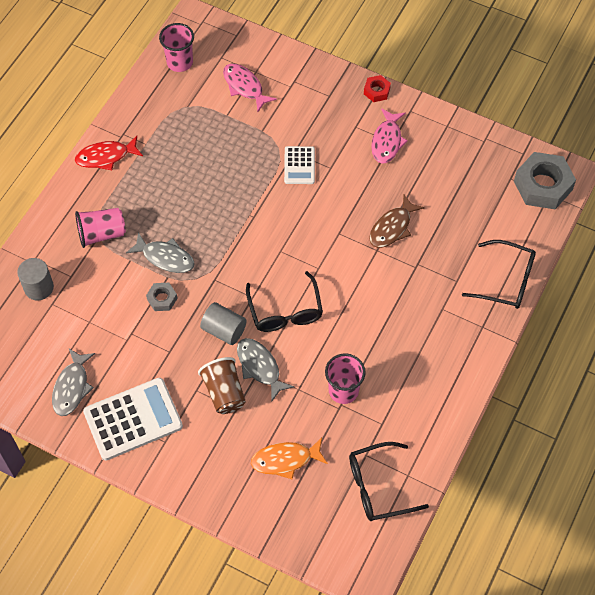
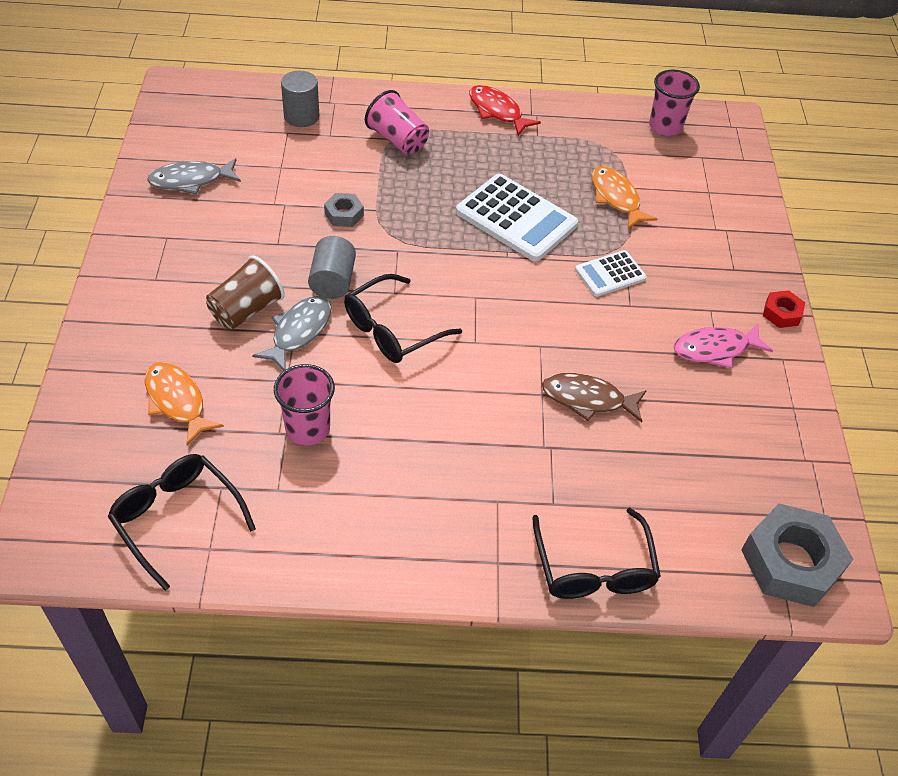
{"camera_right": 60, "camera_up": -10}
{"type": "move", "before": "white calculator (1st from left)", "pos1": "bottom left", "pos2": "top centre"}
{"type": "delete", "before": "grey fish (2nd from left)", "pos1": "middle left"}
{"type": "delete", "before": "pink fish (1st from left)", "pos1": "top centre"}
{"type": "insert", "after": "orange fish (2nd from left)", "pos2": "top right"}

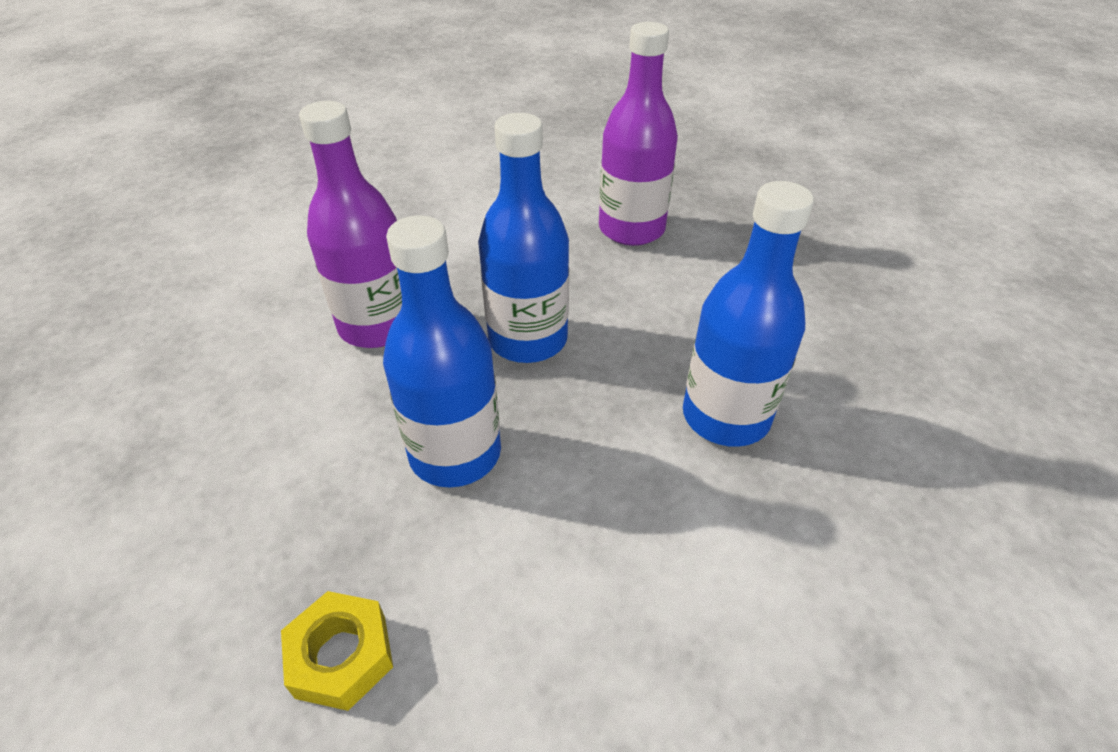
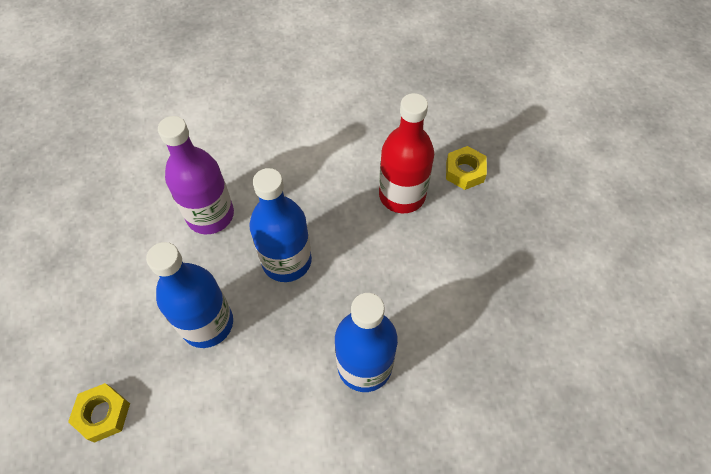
{"camera_right": 25, "camera_up": 15}
{"type": "recolor", "before": "purple bottle (2nd from left)", "after": "red bottle", "pos1": "top centre", "pos2": "top centre"}
{"type": "insert", "after": "yellow nut (2nd from left)", "pos2": "centre"}

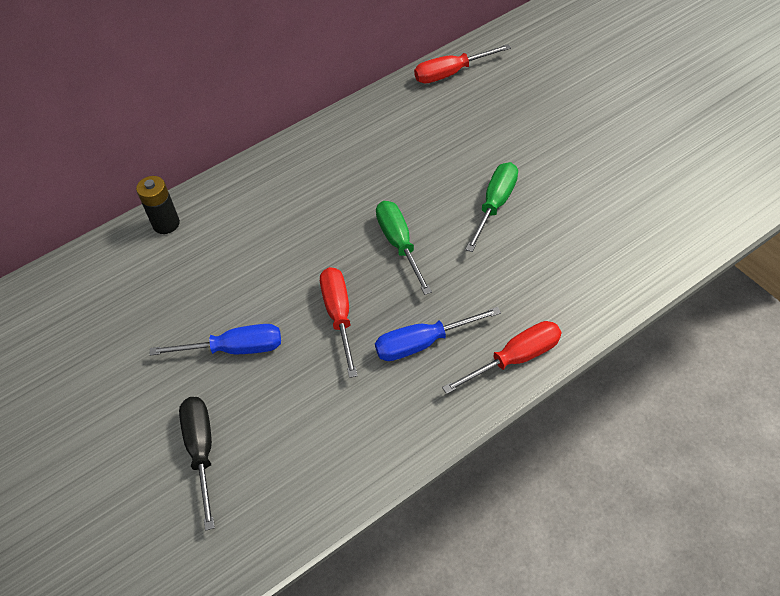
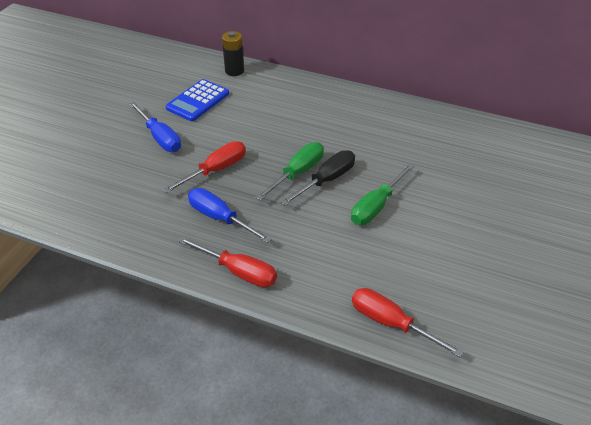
{"camera_right": 55, "camera_up": -10}
{"type": "move", "before": "black screwdriver", "pos1": "bottom left", "pos2": "centre"}
{"type": "move", "before": "red screwdriver (2nd from left in the first image)", "after": "red screwdriver (3rd from left)", "pos1": "top centre", "pos2": "bottom right"}
{"type": "rotate", "before": "green screwdriver (2nd from left)", "pos1": "centre", "pos2": "centre", "turn": 135}
{"type": "insert", "after": "blue calculator", "pos2": "top centre"}

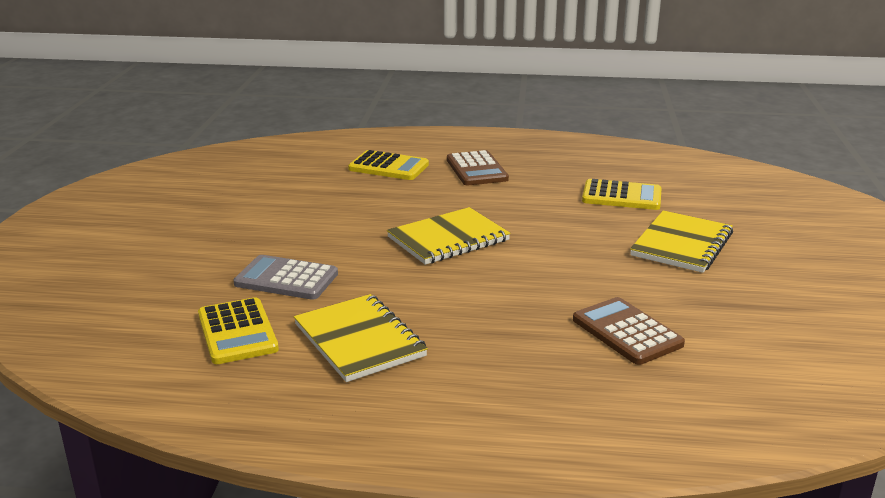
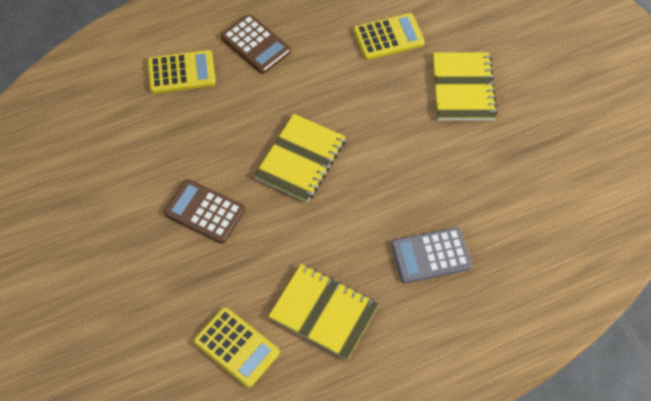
{"camera_right": -30, "camera_up": 35}
{"type": "move", "before": "grey calculator", "pos1": "middle left", "pos2": "centre"}
{"type": "move", "before": "brown calculator (2nd from left in the first image)", "after": "brown calculator (1st from left)", "pos1": "middle right", "pos2": "middle left"}

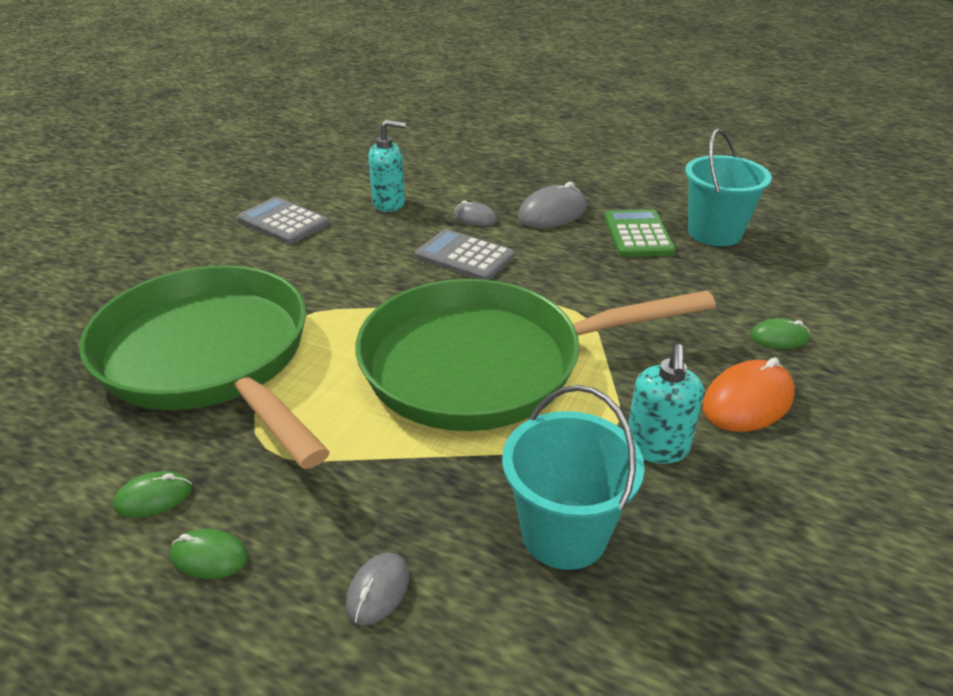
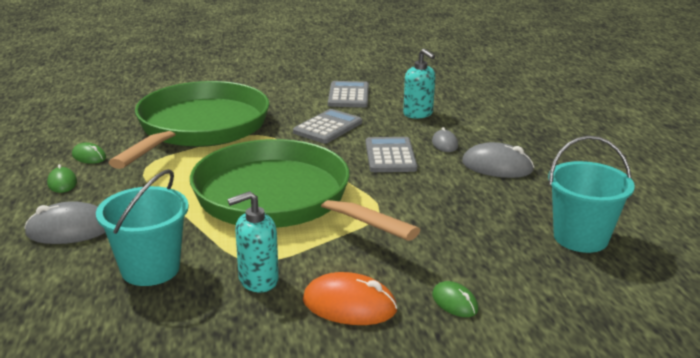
{"camera_right": 55, "camera_up": -10}
{"type": "resize", "before": "grey mouse (1st from left)", "pos1": "bottom centre", "pos2": "middle left", "scale": 1.73}
{"type": "delete", "before": "green calculator", "pos1": "middle right"}
{"type": "insert", "after": "grey calculator (1st from left)", "pos2": "centre"}

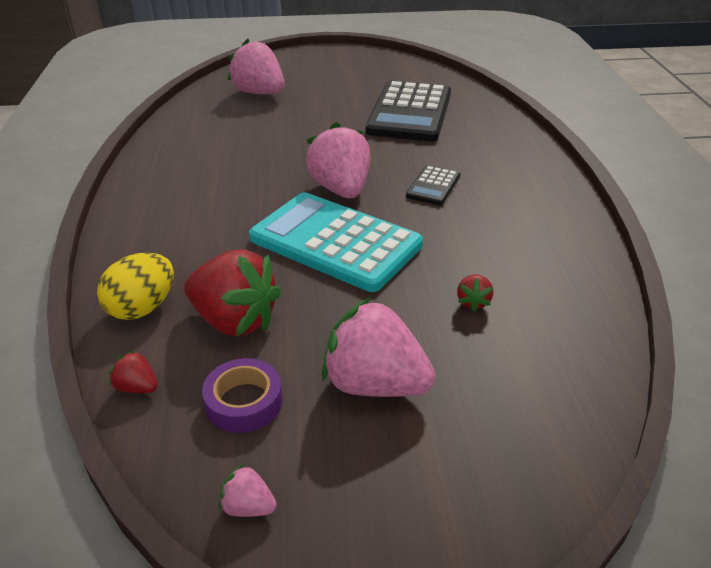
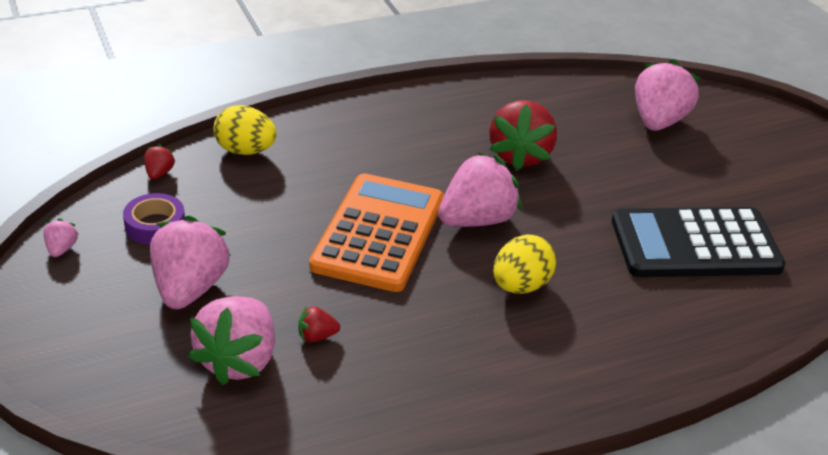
{"camera_right": 70, "camera_up": 0}
{"type": "move", "before": "red strawberry (2nd from left in the first image)", "after": "red strawberry (3rd from left)", "pos1": "middle left", "pos2": "top centre"}
{"type": "recolor", "before": "turquoise calculator", "after": "orange calculator", "pos1": "centre", "pos2": "centre"}
{"type": "replace", "before": "black calculator (2nd from left)", "after": "yellow egg (2nd from left)", "pos1": "top centre", "pos2": "centre"}
{"type": "insert", "after": "pink strawberry (3rd from left)", "pos2": "bottom left"}

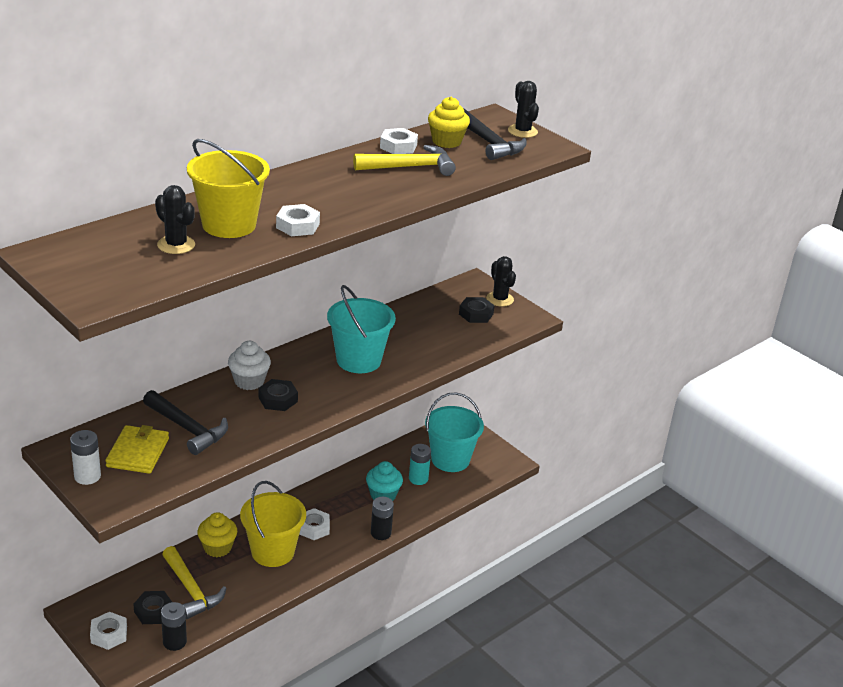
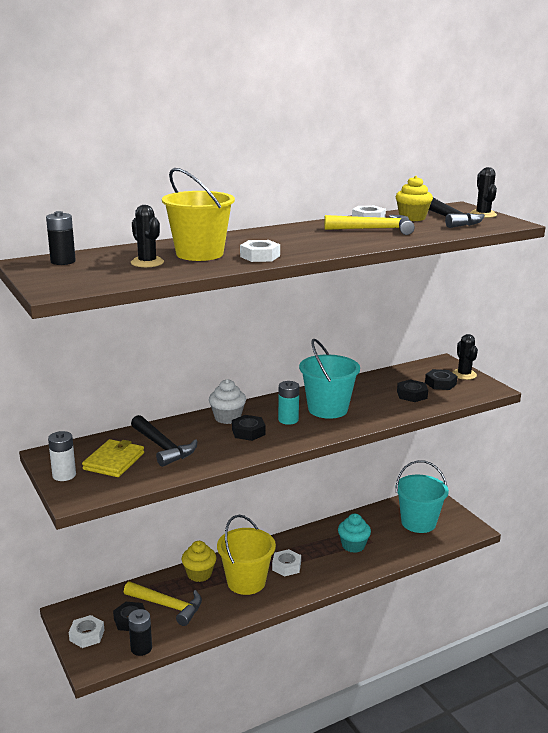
{"camera_right": 15, "camera_up": -10}
{"type": "rotate", "before": "yellow hammer (1st from left)", "pos1": "bottom left", "pos2": "bottom left", "turn": -45}
{"type": "move", "before": "black battery (2nd from left in the first image)", "after": "black battery (1st from left)", "pos1": "bottom centre", "pos2": "top left"}
{"type": "move", "before": "turquoise battery", "pos1": "bottom centre", "pos2": "centre"}
{"type": "insert", "after": "black nut (3rd from left)", "pos2": "middle right"}

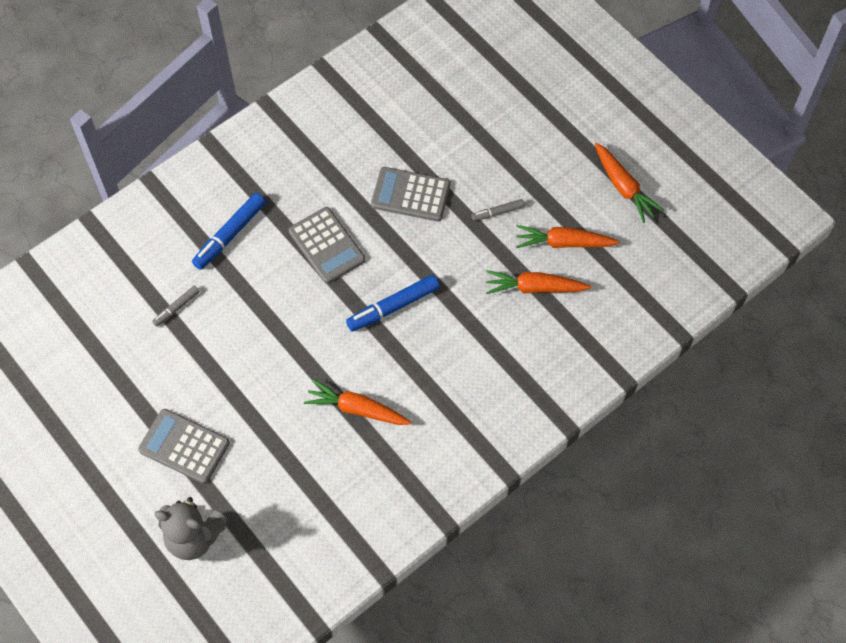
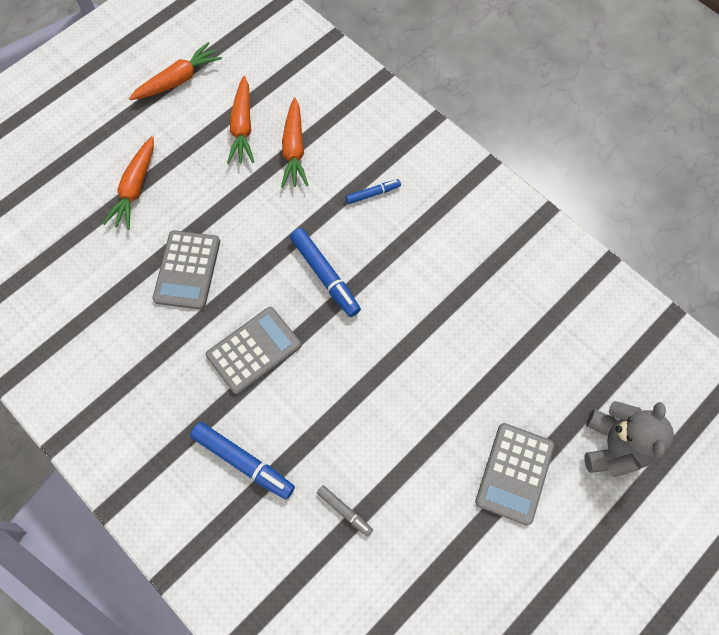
{"camera_right": -95, "camera_up": 5}
{"type": "move", "before": "orange carrot (1st from left)", "pos1": "centre", "pos2": "top left"}
{"type": "delete", "before": "grey marker (2nd from left)", "pos1": "top centre"}
{"type": "insert", "after": "blue marker (3rd from left)", "pos2": "top centre"}

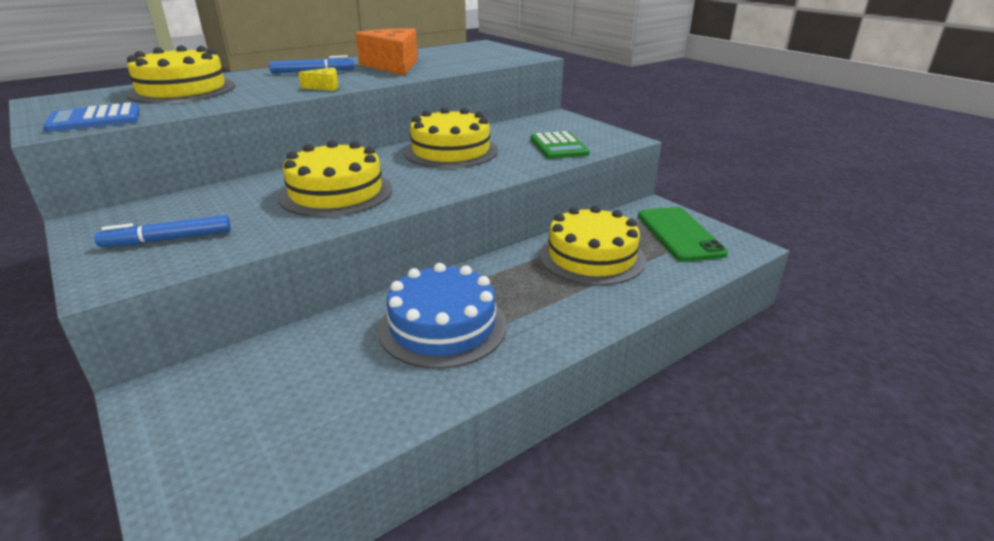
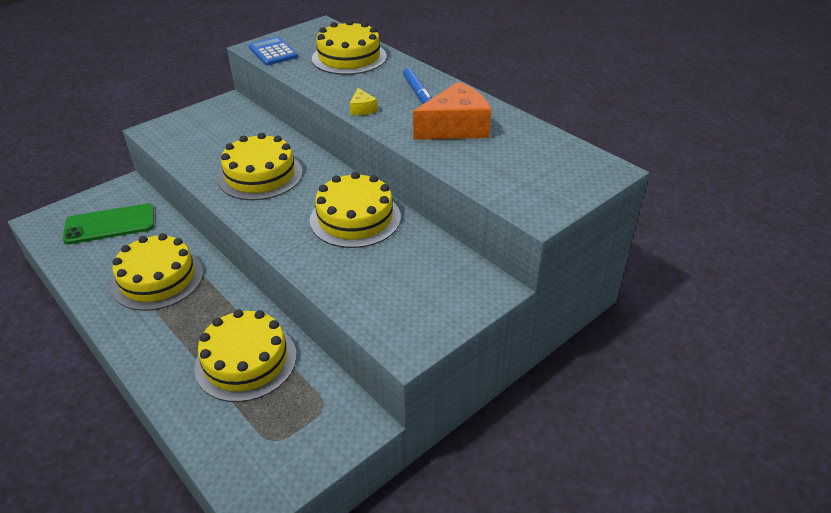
{"camera_right": 85, "camera_up": 10}
{"type": "delete", "before": "blue marker (1st from left)", "pos1": "middle left"}
{"type": "recolor", "before": "blue cake", "after": "yellow cake (1st from left)", "pos1": "centre", "pos2": "middle left"}
{"type": "delete", "before": "green calculator", "pos1": "top centre"}
{"type": "move", "before": "green phone", "pos1": "middle right", "pos2": "middle left"}

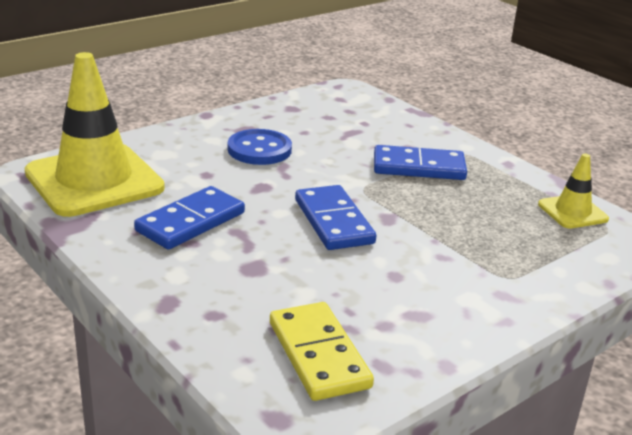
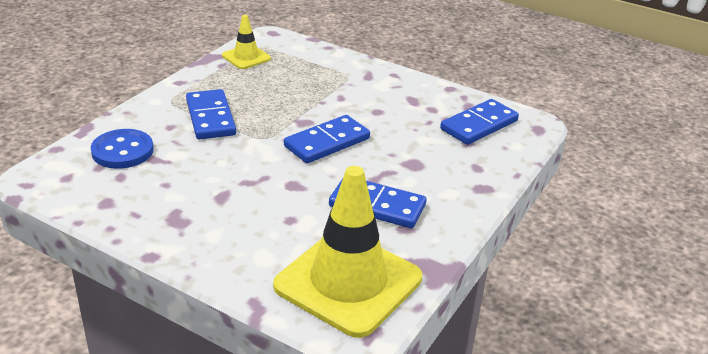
{"camera_right": -110, "camera_up": 5}
{"type": "move", "before": "blue button", "pos1": "centre", "pos2": "middle left"}
{"type": "recolor", "before": "yellow domino", "after": "blue domino (4th from left)", "pos1": "bottom centre", "pos2": "middle right"}

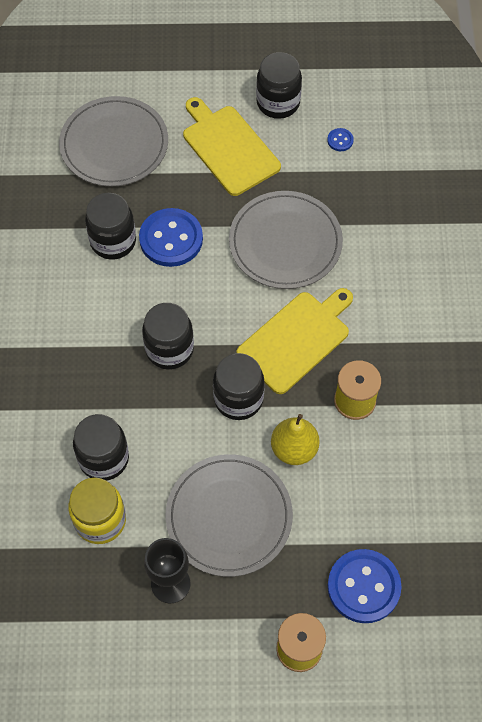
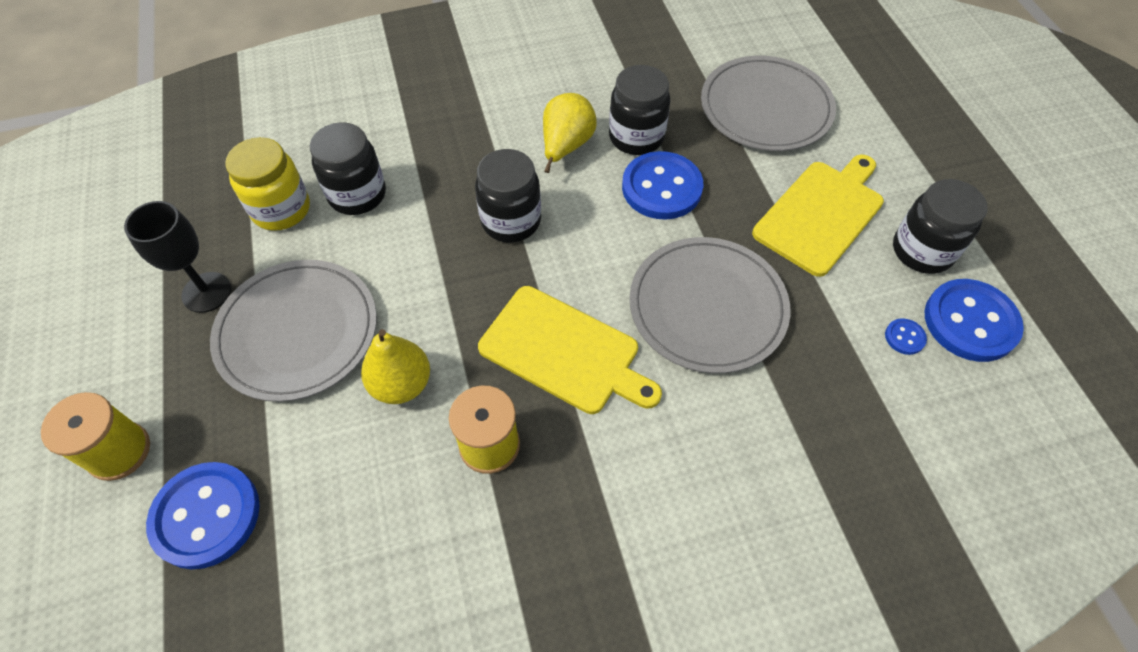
{"camera_right": 75, "camera_up": -5}
{"type": "delete", "before": "black jar (4th from left)", "pos1": "centre"}
{"type": "insert", "after": "yellow pear (2nd from left)", "pos2": "top centre"}
{"type": "insert", "after": "blue button (4th from left)", "pos2": "middle right"}

